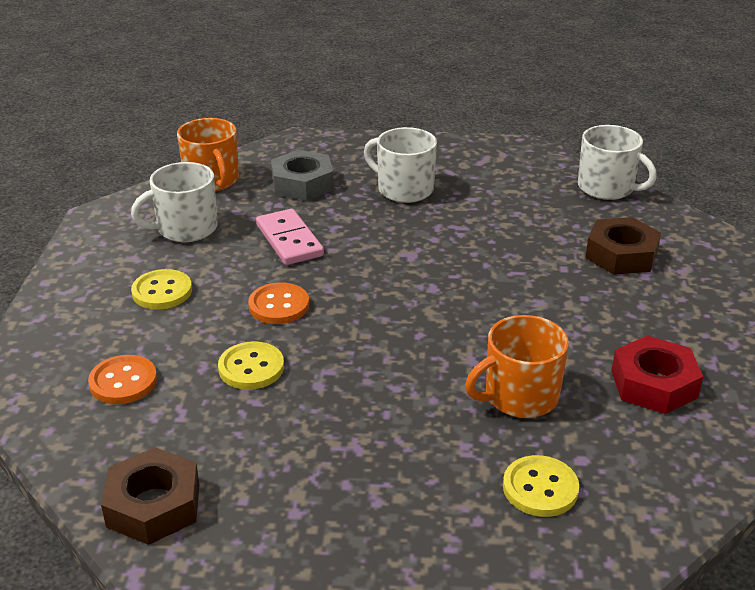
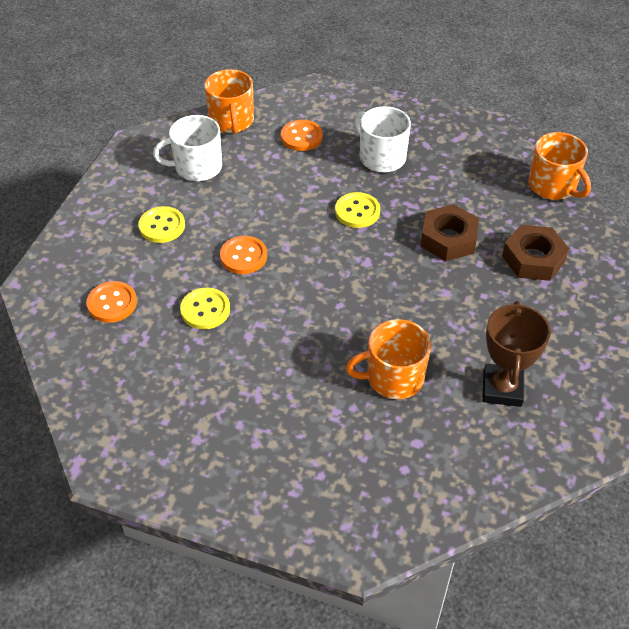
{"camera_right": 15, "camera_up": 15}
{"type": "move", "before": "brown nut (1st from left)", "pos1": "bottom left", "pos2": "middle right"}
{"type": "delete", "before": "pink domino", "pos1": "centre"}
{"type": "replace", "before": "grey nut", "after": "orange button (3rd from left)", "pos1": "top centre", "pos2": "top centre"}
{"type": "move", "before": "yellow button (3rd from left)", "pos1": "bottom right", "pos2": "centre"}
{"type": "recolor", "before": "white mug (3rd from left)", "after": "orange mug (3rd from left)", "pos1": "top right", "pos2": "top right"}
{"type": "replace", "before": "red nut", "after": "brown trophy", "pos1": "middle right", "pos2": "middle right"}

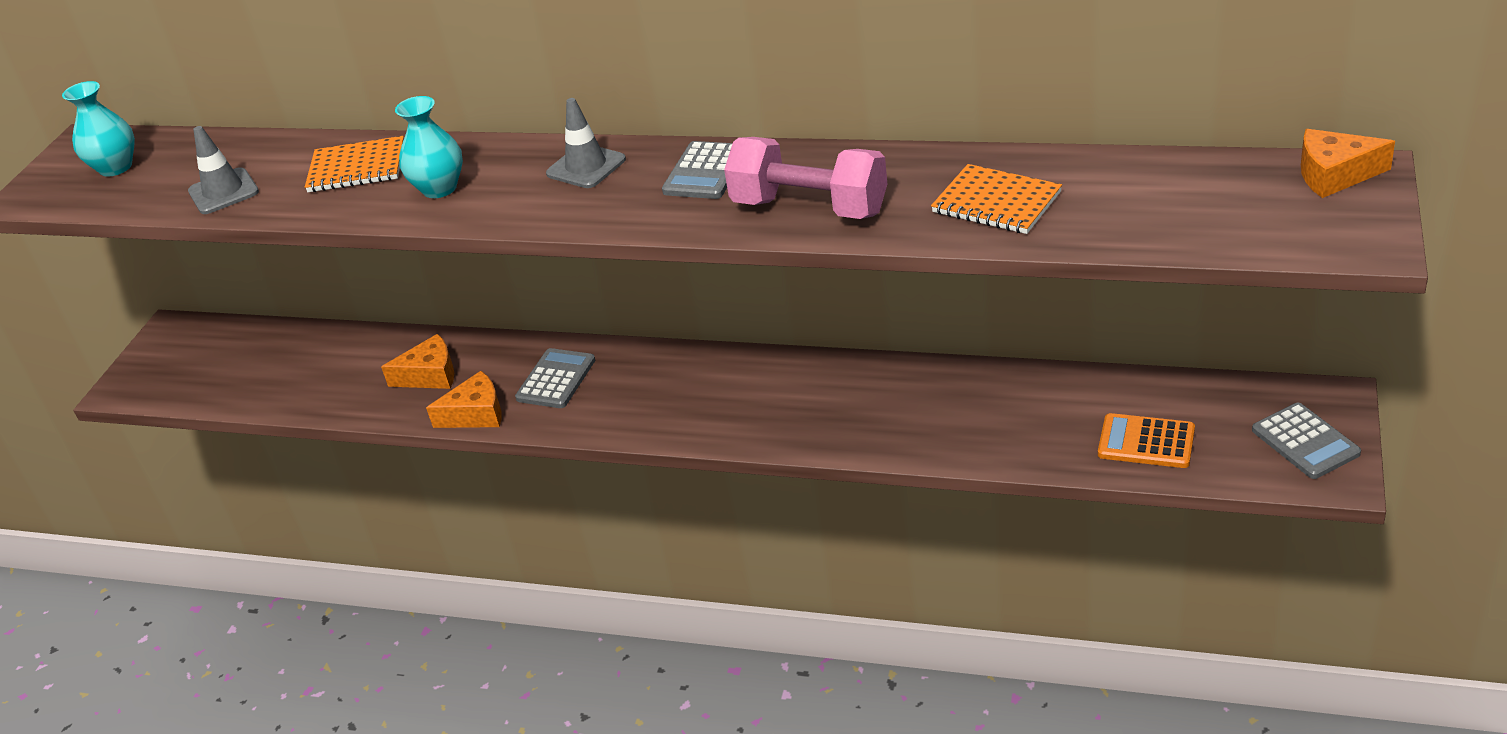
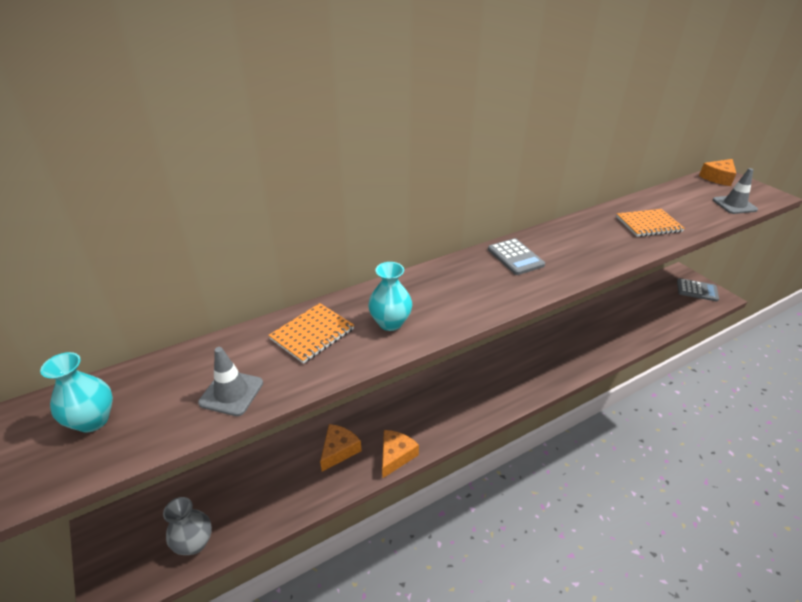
{"camera_right": -50, "camera_up": 0}
{"type": "delete", "before": "grey calculator (1st from left)", "pos1": "centre"}
{"type": "move", "before": "grey traffic cone (2nd from left)", "pos1": "top centre", "pos2": "top right"}
{"type": "delete", "before": "pink dumbbell", "pos1": "top centre"}
{"type": "delete", "before": "orange calculator", "pos1": "middle right"}
{"type": "insert", "after": "grey vase", "pos2": "bottom left"}

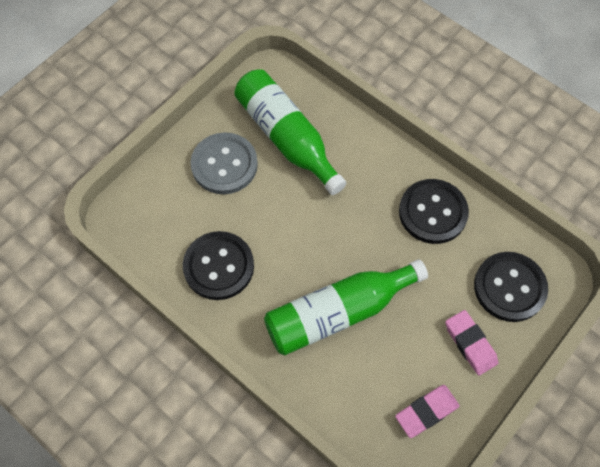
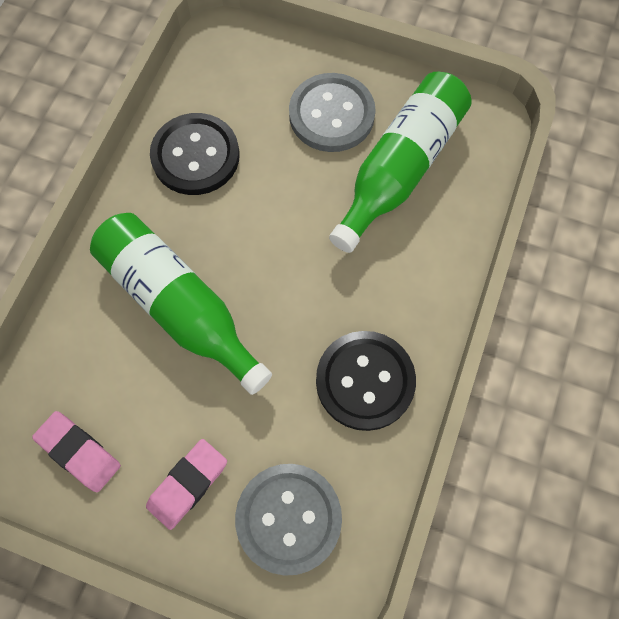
{"camera_right": 70, "camera_up": 5}
{"type": "recolor", "before": "black button (3rd from left)", "after": "grey button (1st from left)", "pos1": "middle right", "pos2": "bottom centre"}

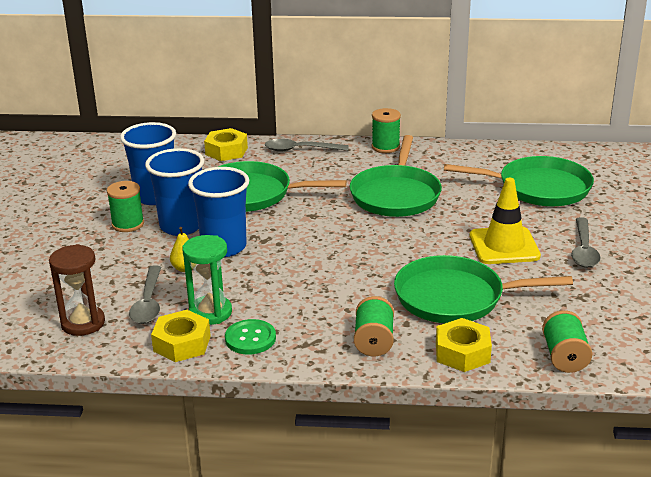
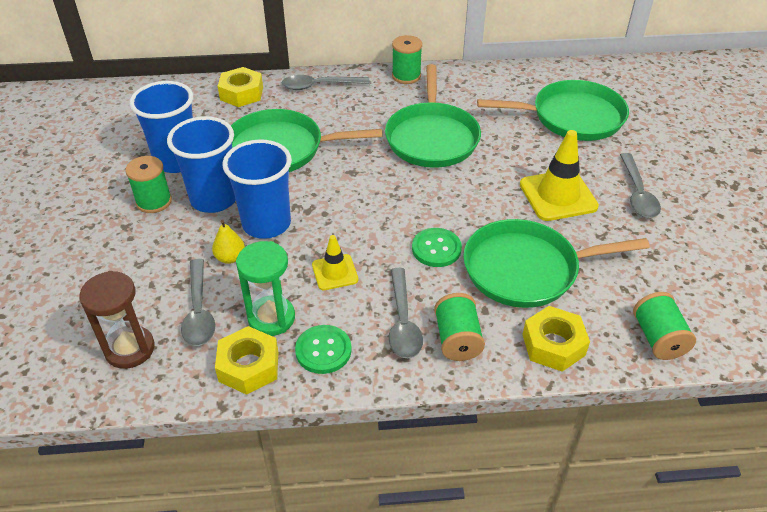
{"camera_right": -10, "camera_up": 15}
{"type": "insert", "after": "yellow traffic cone (1st from left)", "pos2": "centre"}
{"type": "insert", "after": "grey spoon (3rd from left)", "pos2": "centre"}
{"type": "insert", "after": "green button (2nd from left)", "pos2": "centre"}

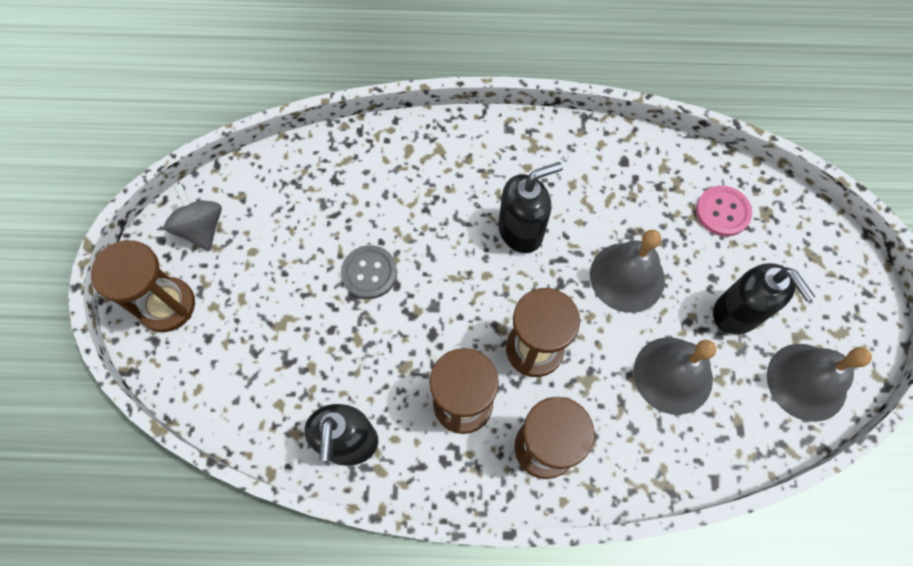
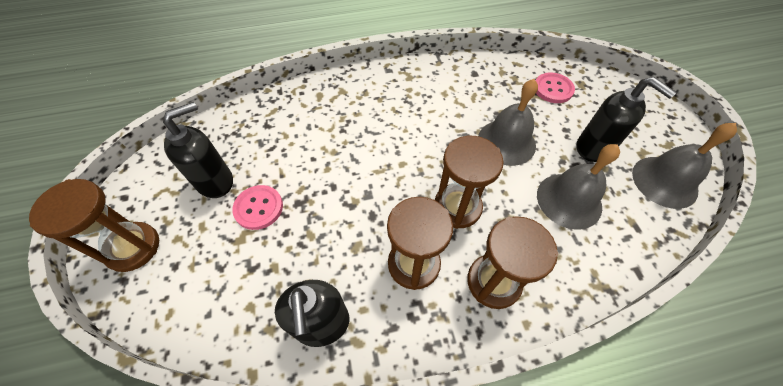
{"camera_right": -15, "camera_up": -10}
{"type": "delete", "before": "grey spinning top", "pos1": "middle left"}
{"type": "delete", "before": "grey button", "pos1": "centre"}
{"type": "move", "before": "black soap dispenser (2nd from left in the first image)", "after": "black soap dispenser (1st from left)", "pos1": "centre", "pos2": "middle left"}
{"type": "insert", "after": "pink button (1st from left)", "pos2": "middle left"}

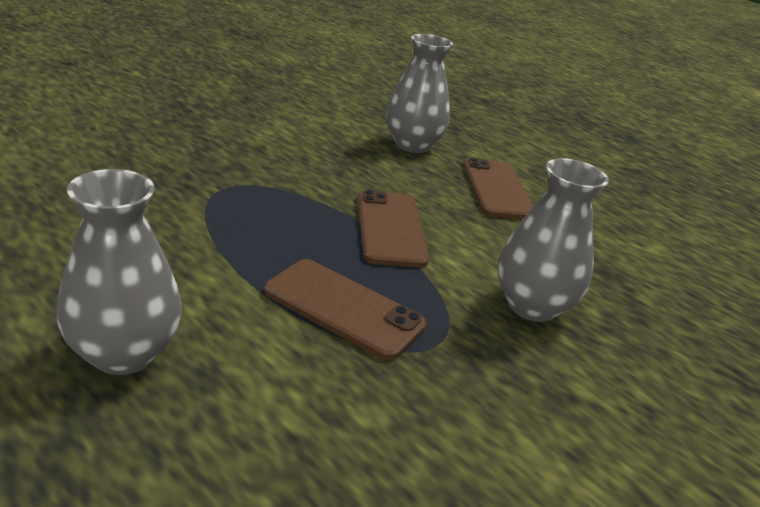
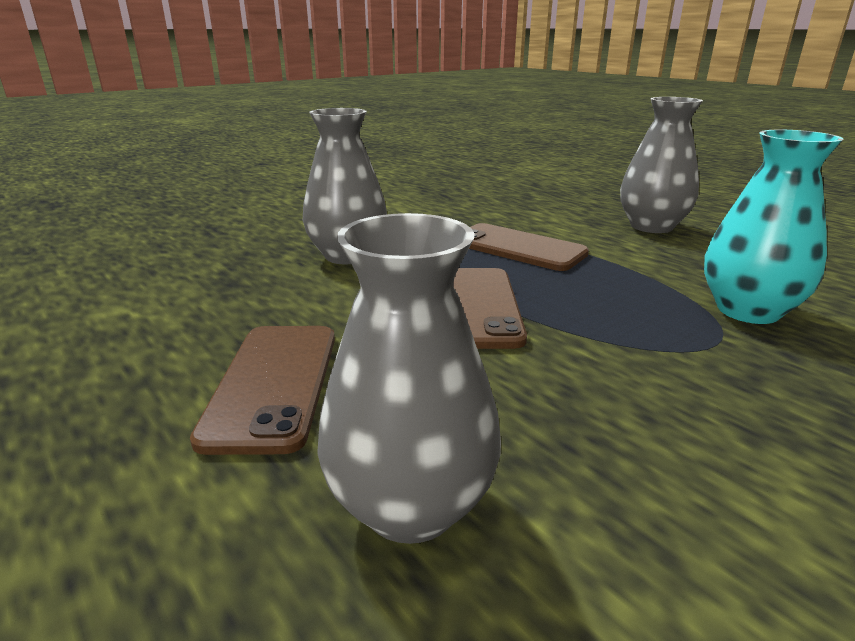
{"camera_right": -170, "camera_up": -5}
{"type": "insert", "after": "turquoise vase", "pos2": "middle right"}

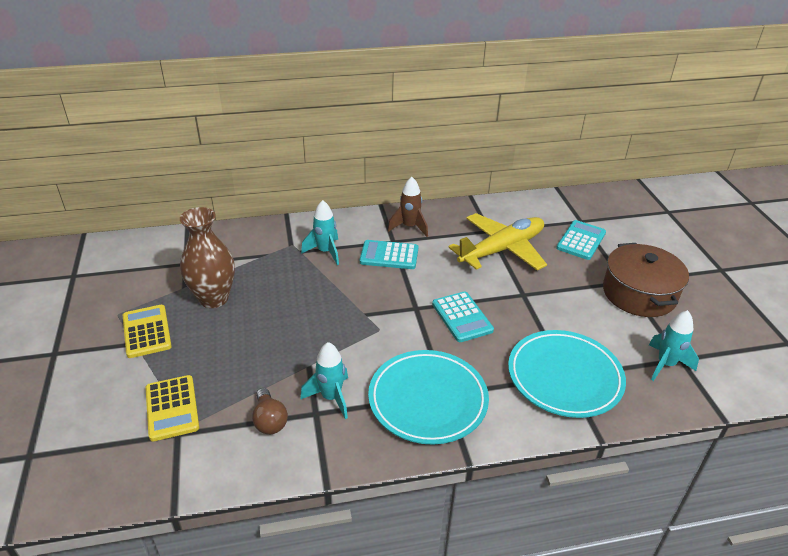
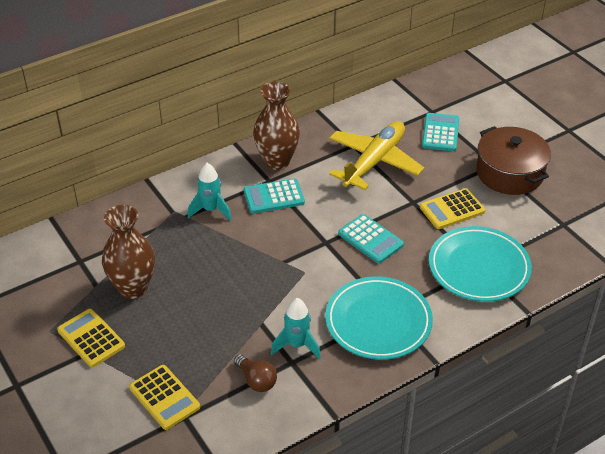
{"camera_right": -20, "camera_up": 5}
{"type": "replace", "before": "brown rocket", "after": "brown vase (2nd from left)", "pos1": "centre", "pos2": "top centre"}
{"type": "delete", "before": "turquoise rocket (3rd from left)", "pos1": "middle right"}
{"type": "insert", "after": "yellow calculator (3rd from left)", "pos2": "middle right"}

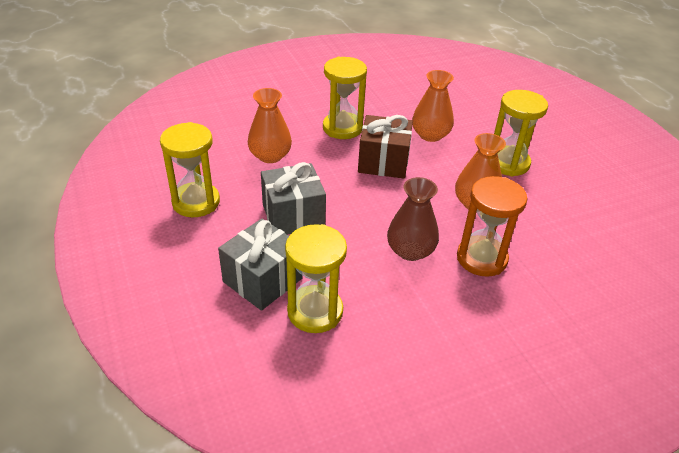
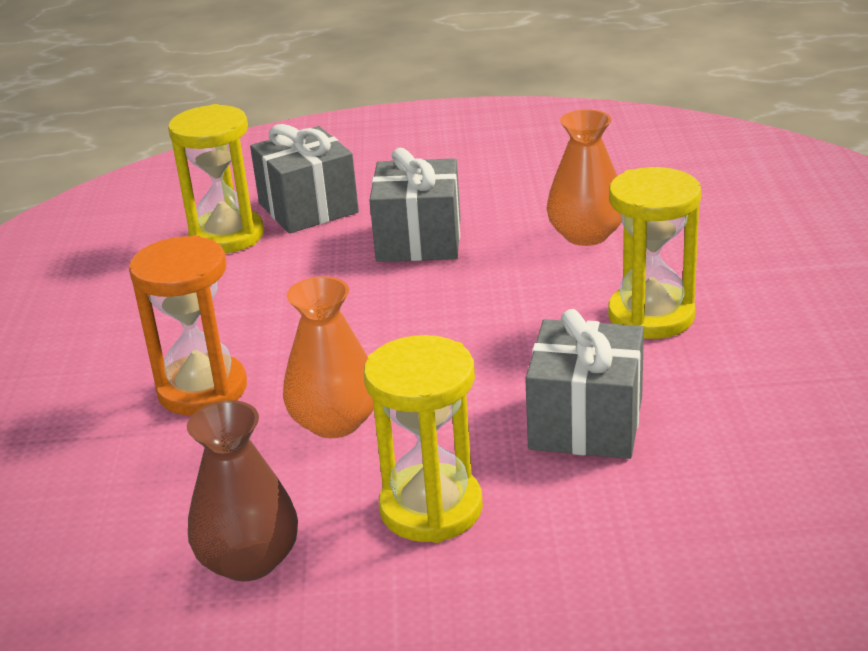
{"camera_right": 115, "camera_up": -10}
{"type": "delete", "before": "yellow hourglass (1st from left)", "pos1": "middle left"}
{"type": "delete", "before": "brown gift", "pos1": "top centre"}
{"type": "move", "before": "brown vase", "pos1": "centre", "pos2": "bottom left"}
{"type": "replace", "before": "orange vase (2nd from left)", "after": "grey gift (3rd from left)", "pos1": "top centre", "pos2": "middle right"}

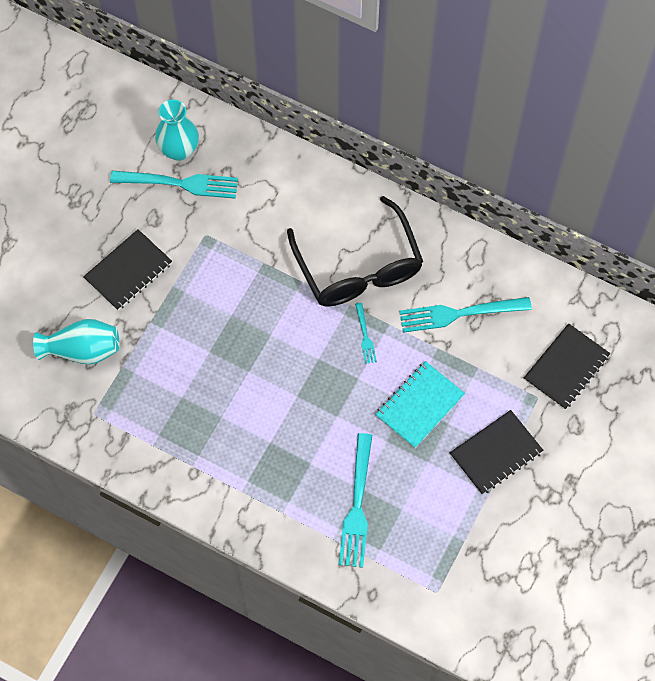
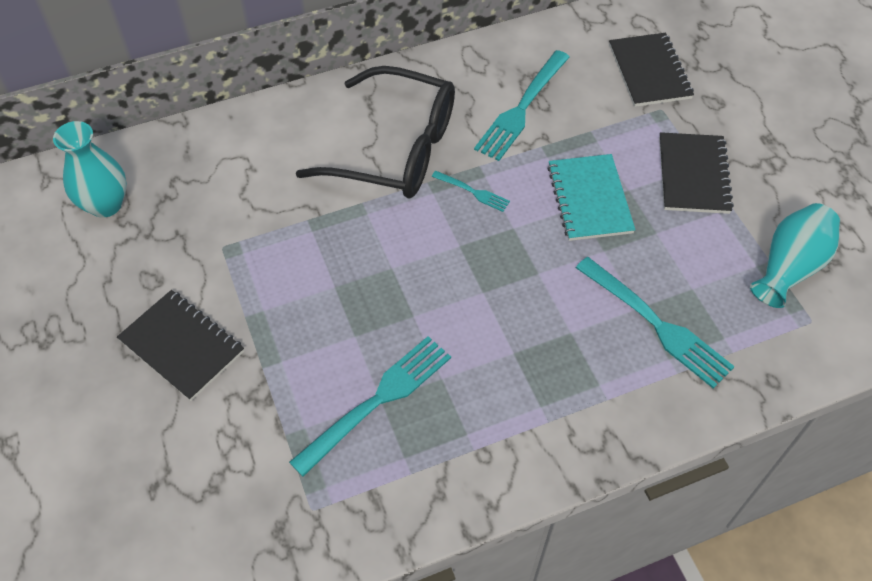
{"camera_right": -50, "camera_up": -10}
{"type": "move", "before": "turquoise vase (1st from left in the first image)", "after": "turquoise vase (2nd from left)", "pos1": "middle left", "pos2": "middle right"}
{"type": "rotate", "before": "black notebook (1st from left)", "pos1": "middle left", "pos2": "middle left", "turn": -45}
{"type": "move", "before": "turquoise fork (1st from left)", "pos1": "top left", "pos2": "bottom centre"}

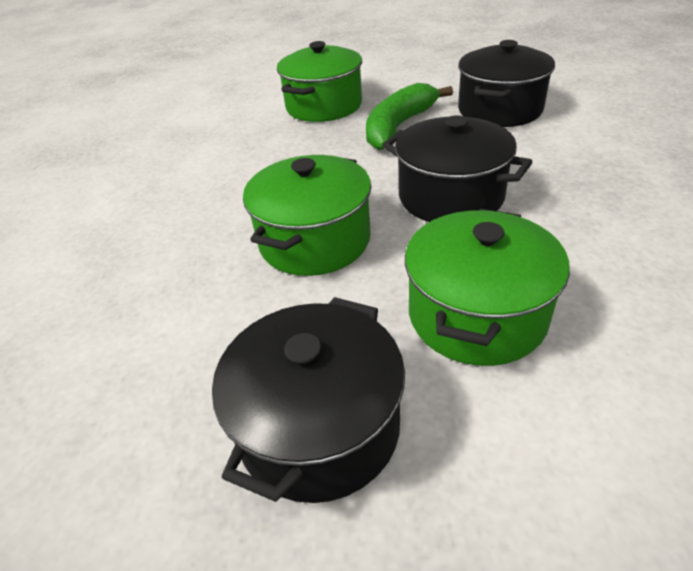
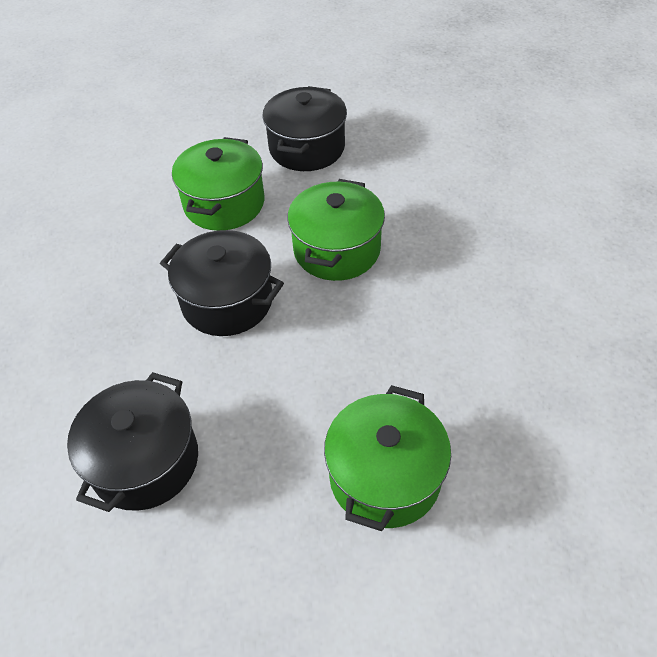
{"camera_right": 170, "camera_up": 10}
{"type": "delete", "before": "green banana", "pos1": "top centre"}

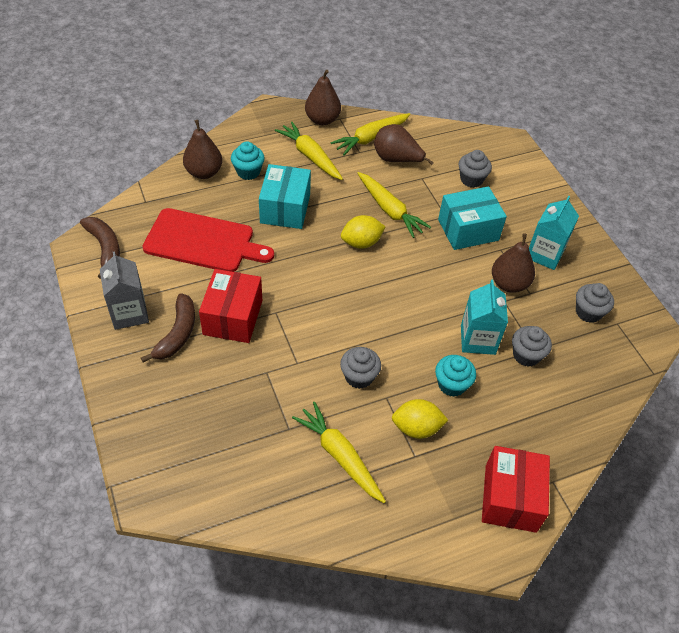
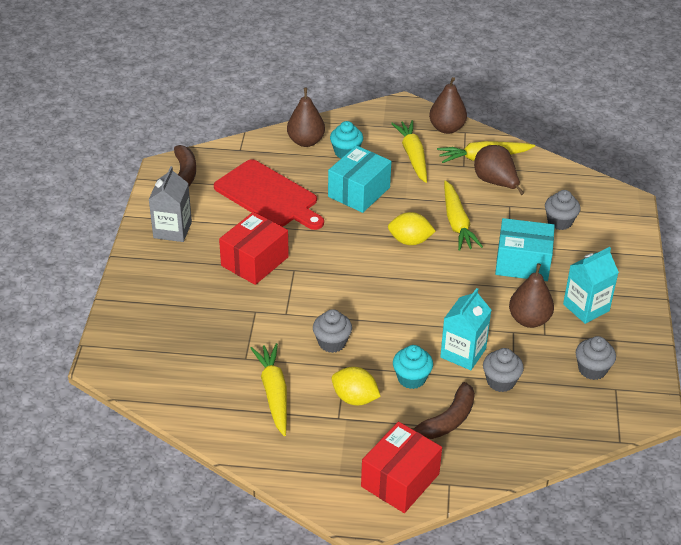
{"camera_right": 30, "camera_up": -10}
{"type": "move", "before": "brown banana (2nd from left)", "pos1": "middle left", "pos2": "bottom centre"}

